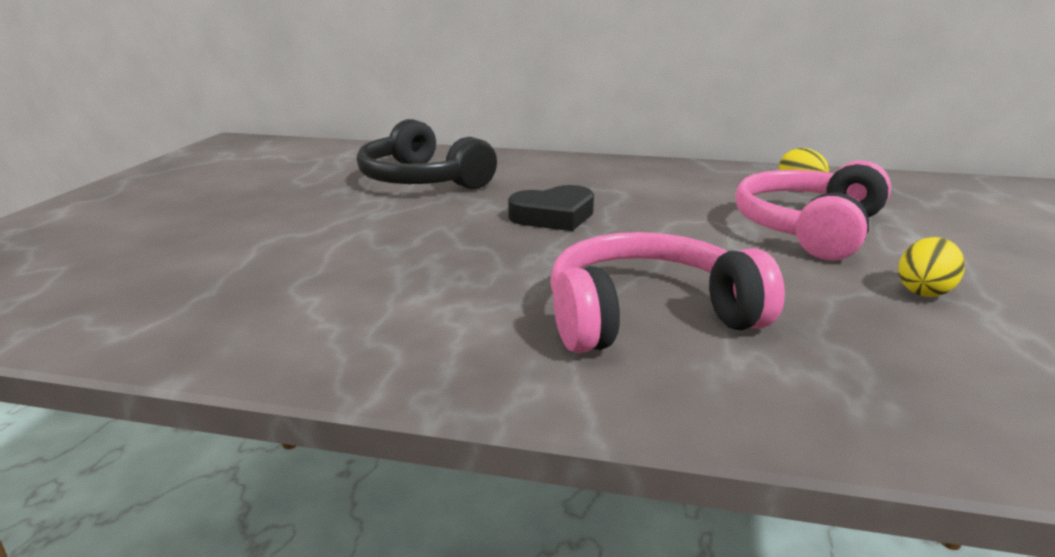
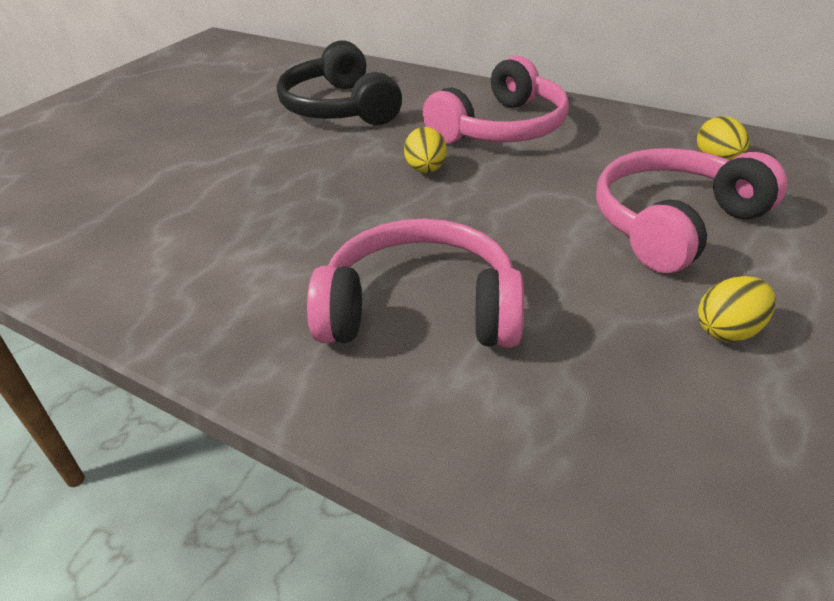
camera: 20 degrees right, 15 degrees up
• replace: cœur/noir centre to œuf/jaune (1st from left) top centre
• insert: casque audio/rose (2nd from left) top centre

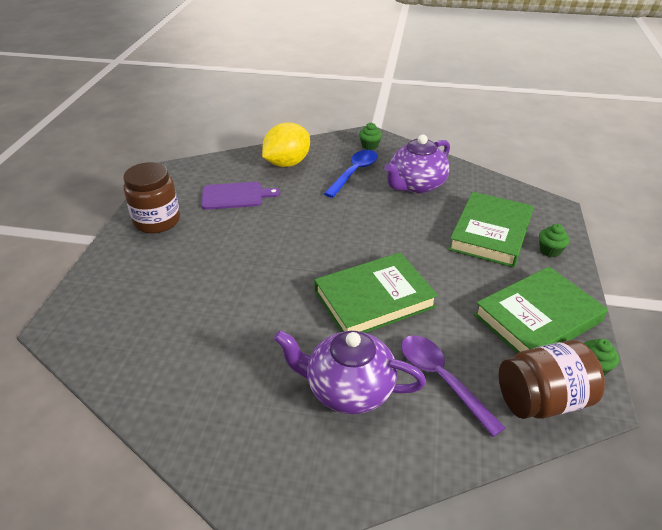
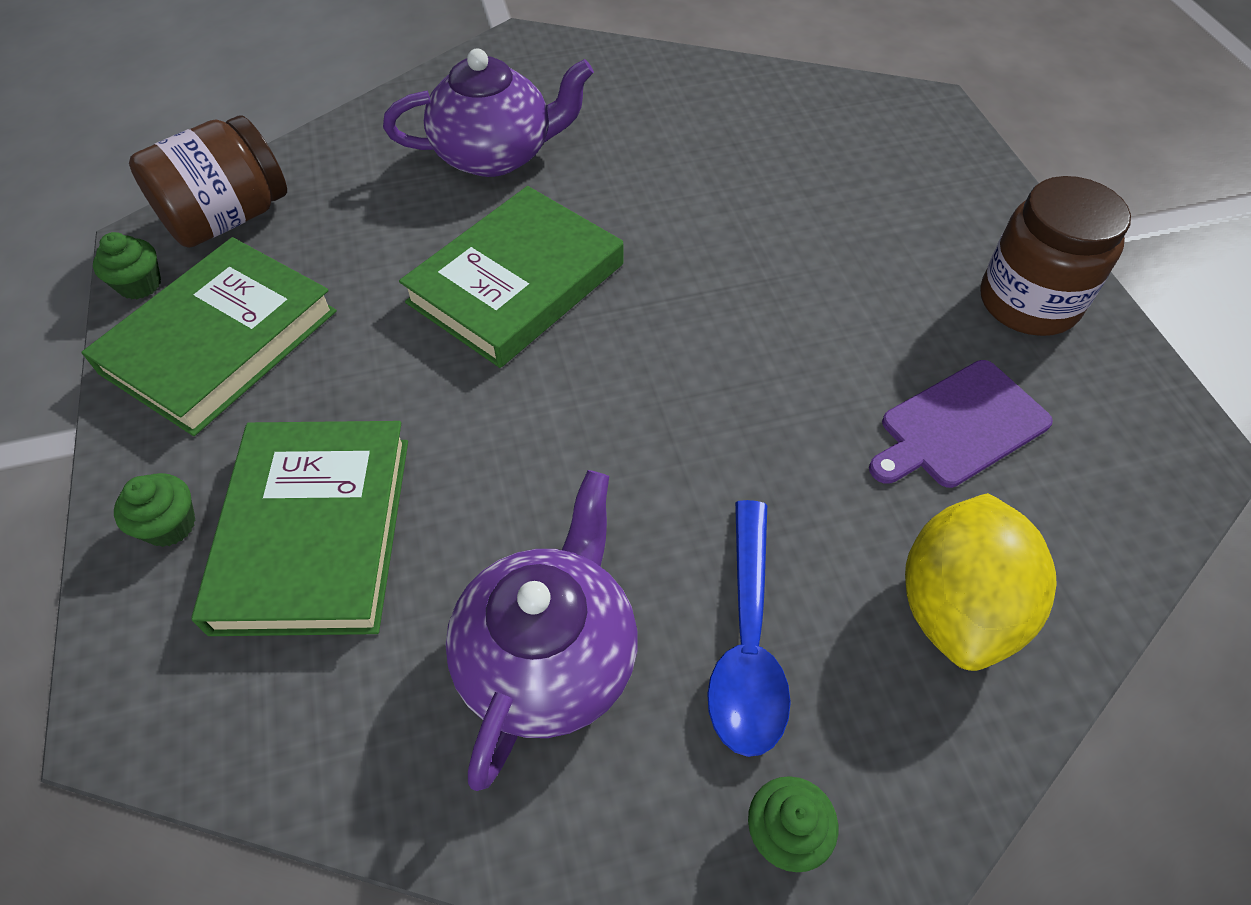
camera: 155 degrees right, 15 degrees up
• delete: cuillère/violet bottom right

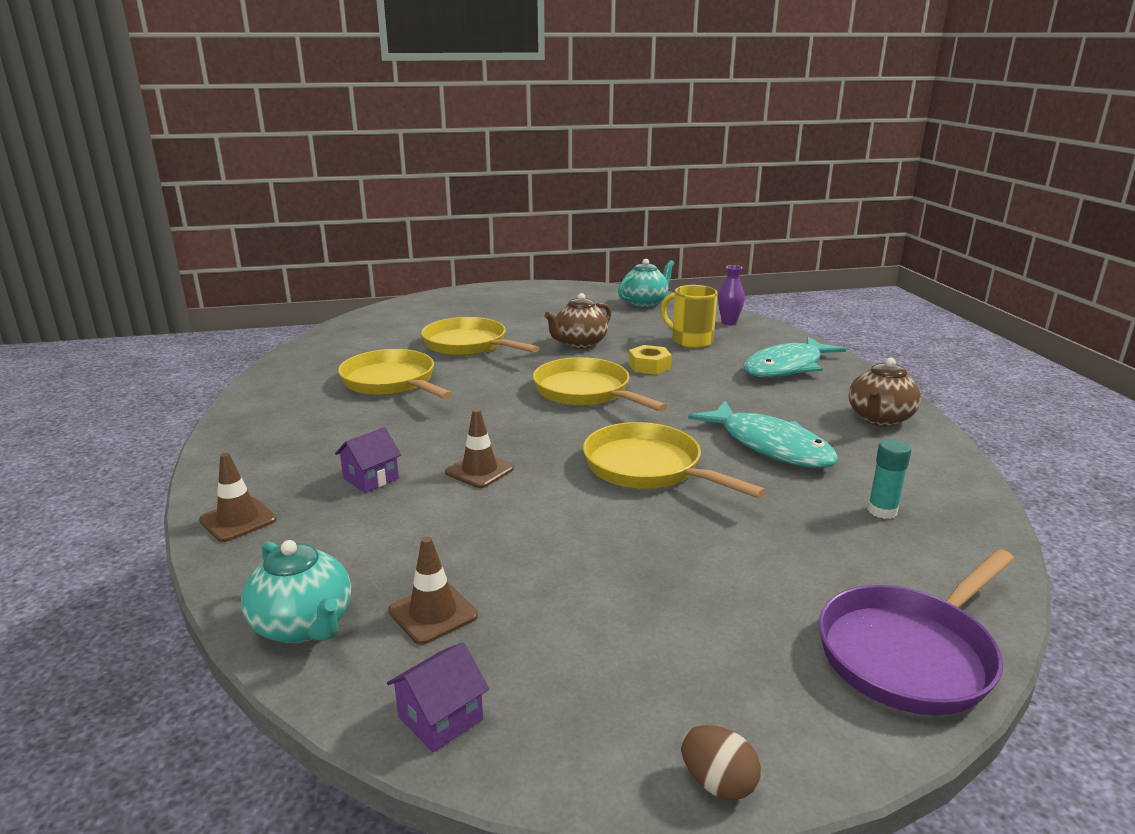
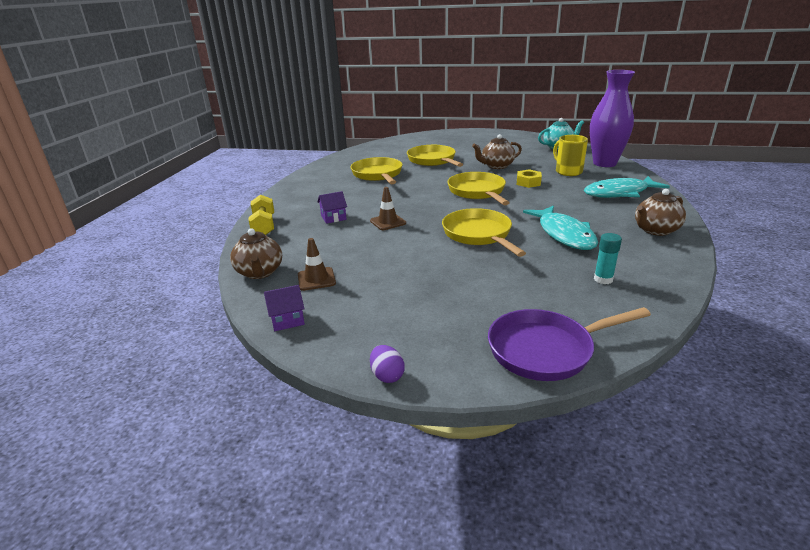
camera: 25 degrees right, 5 degrees up
• replace: cône de chantier/marron (1st from left) middle left to haltère/jaune middle left
• recolor: théière/turquoise (1st from left) bottom left to théière/marron (1st from left) middle left
• recolor: œuf/marron bottom centre to œuf/violet centre
• resize: vase/violet centre = top right x2.30

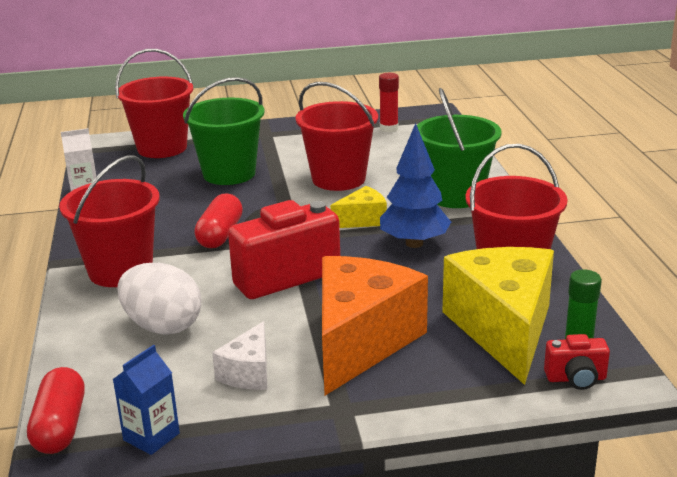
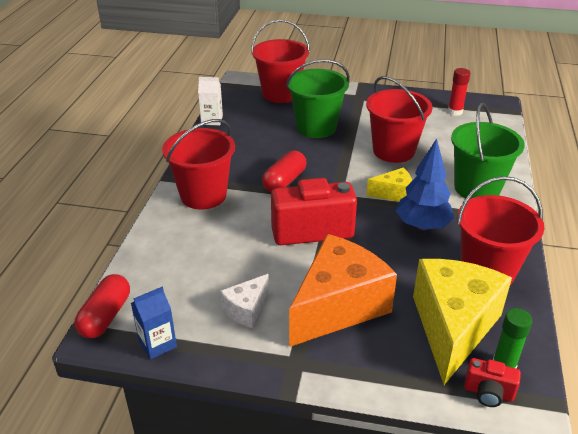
camera: 20 degrees right, 10 degrees up
• delete: œuf/blanc middle left

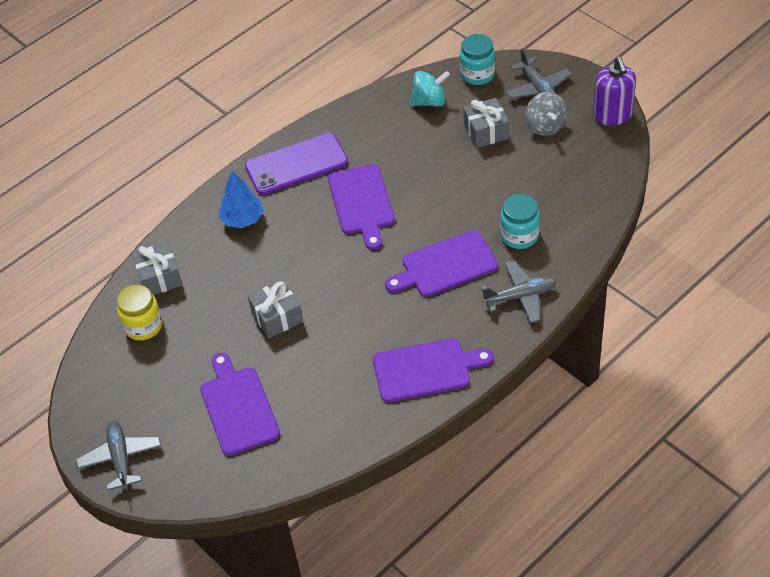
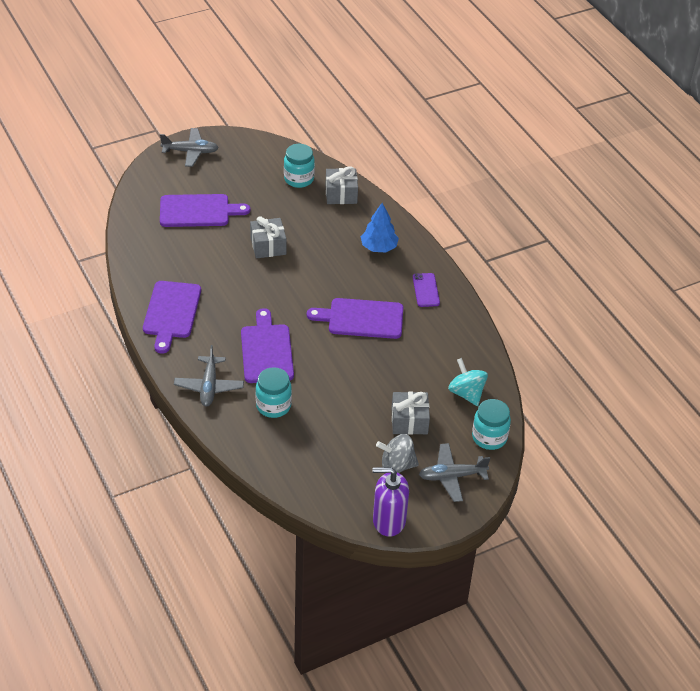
camera: 100 degrees right, 5 degrees down
• recolor: bocal/jaune middle left to bocal/turquoise (2nd from left) top centre
• resize: téléphone/violet top centre = centre x0.52
• rotate: toupie/turquoise top centre = middle right 150 degrees clockwise

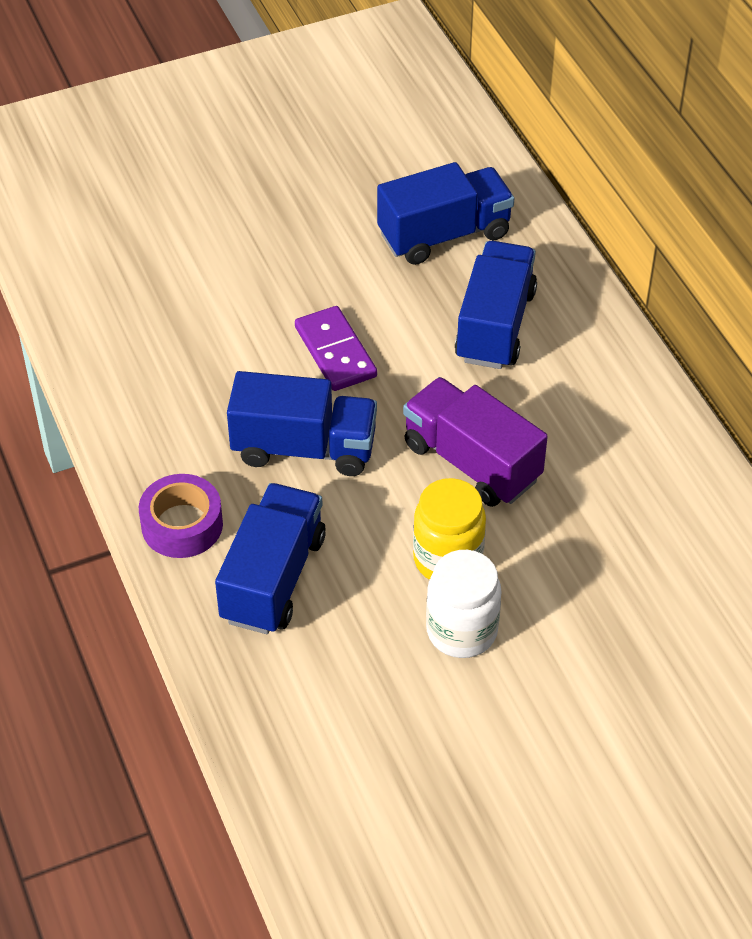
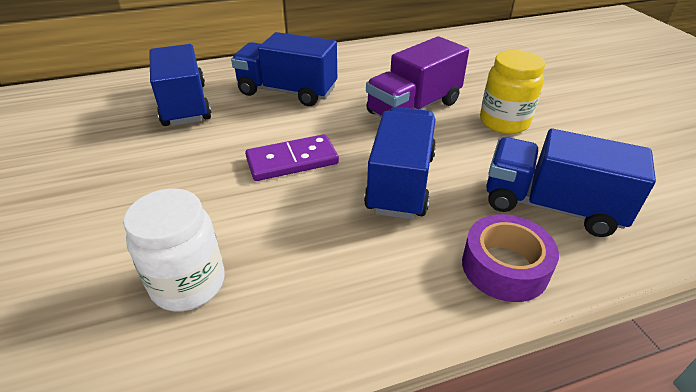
camera: 85 degrees left, 10 degrees down
• move: bocal/blanc centre to middle left

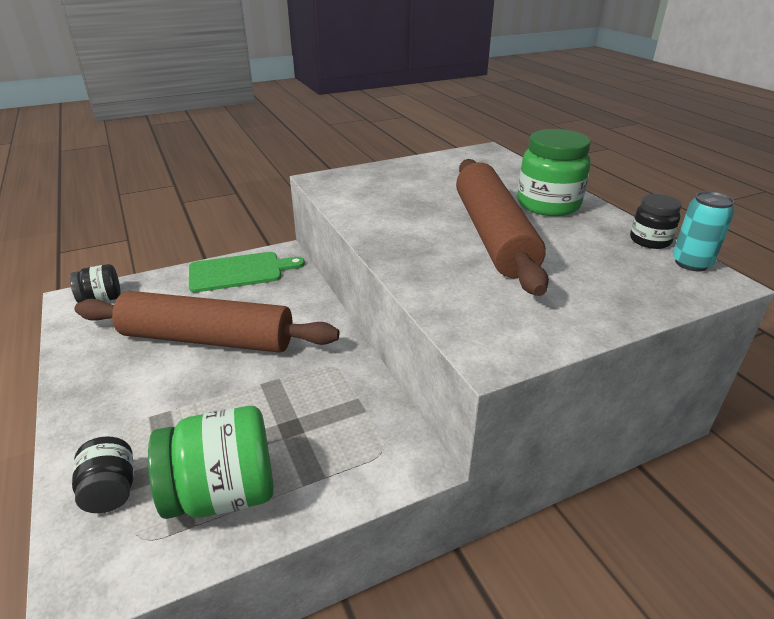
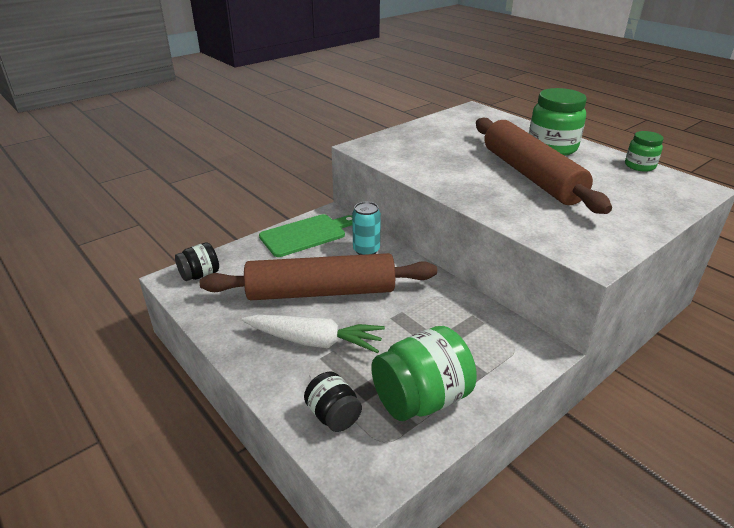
camera: 15 degrees left, 0 degrees up
• recolor: bocal/noir (3rd from left) middle right to bocal/vert (3rd from left) top right
• move: canette/turquoise middle right to centre
• insert: carotte/blanc centre

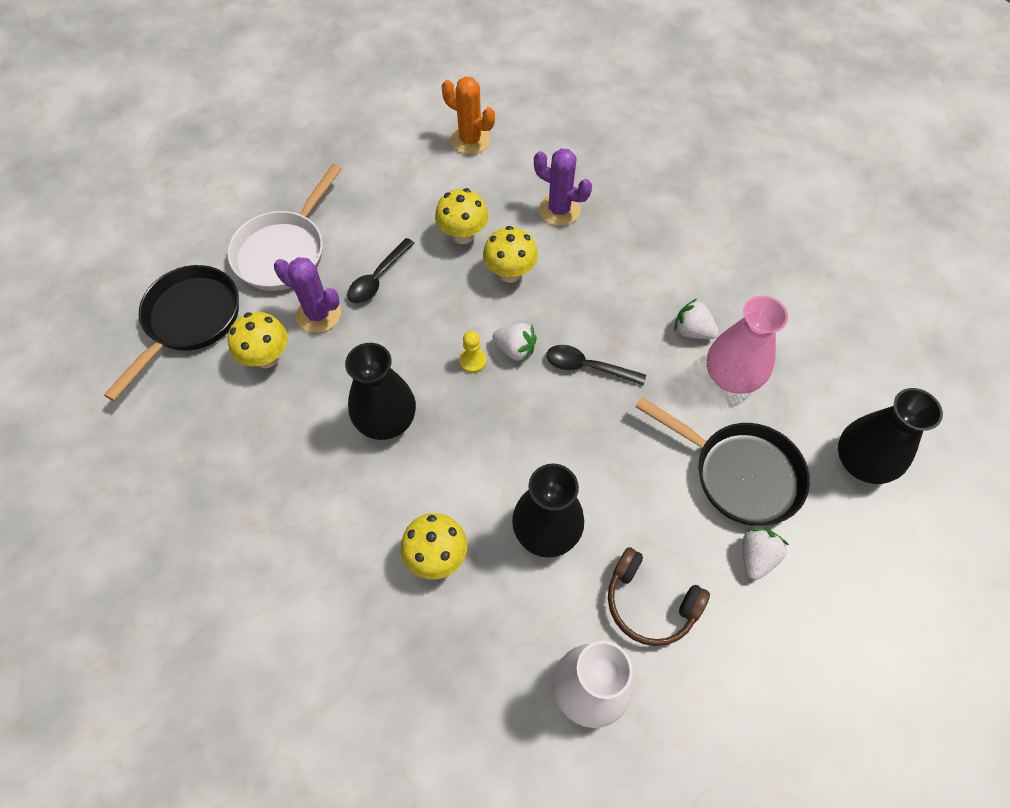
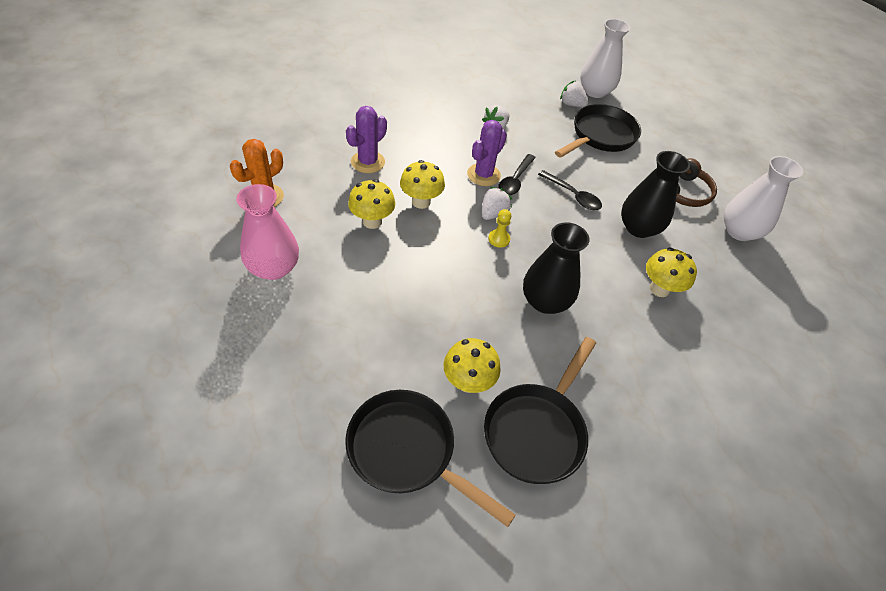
camera: 85 degrees left, 10 degrees down
• delete: poêle/blanc top left
• move: cactus/violet (1st from left in the first image) middle left to cactus/violet (2nd from left) top centre
• move: cuillère/noir (1st from left in the first image) centre to cuillère/noir (2nd from left) top centre
• move: vase/rose middle right to middle left
• move: fraise/blanc (3rd from left) bottom right to top centre
• recolor: vase/noir (3rd from left) middle right to vase/blanc (1st from left) top right
• insert: poêle/noir (2nd from left) bottom centre

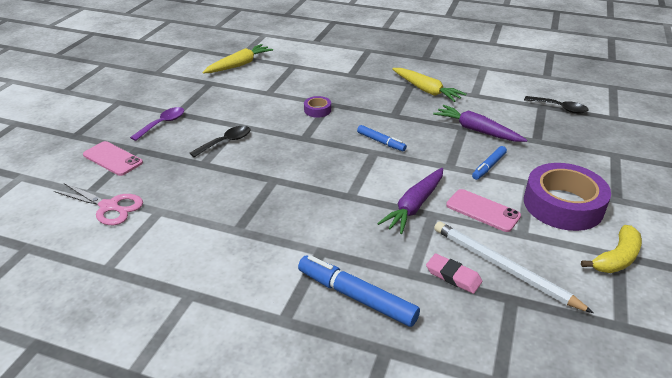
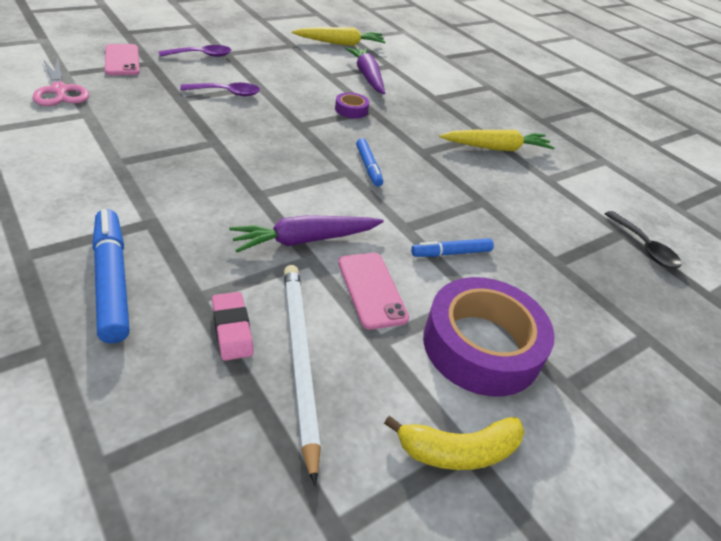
camera: 30 degrees right, 5 degrees up
• recolor: cuillère/noir (1st from left) middle left to cuillère/violet (2nd from left) top left
• rotate: carotte/jaune (2nd from left) top centre = top right 90 degrees counterclockwise
• move: carotte/violet (2nd from left) top right to top centre

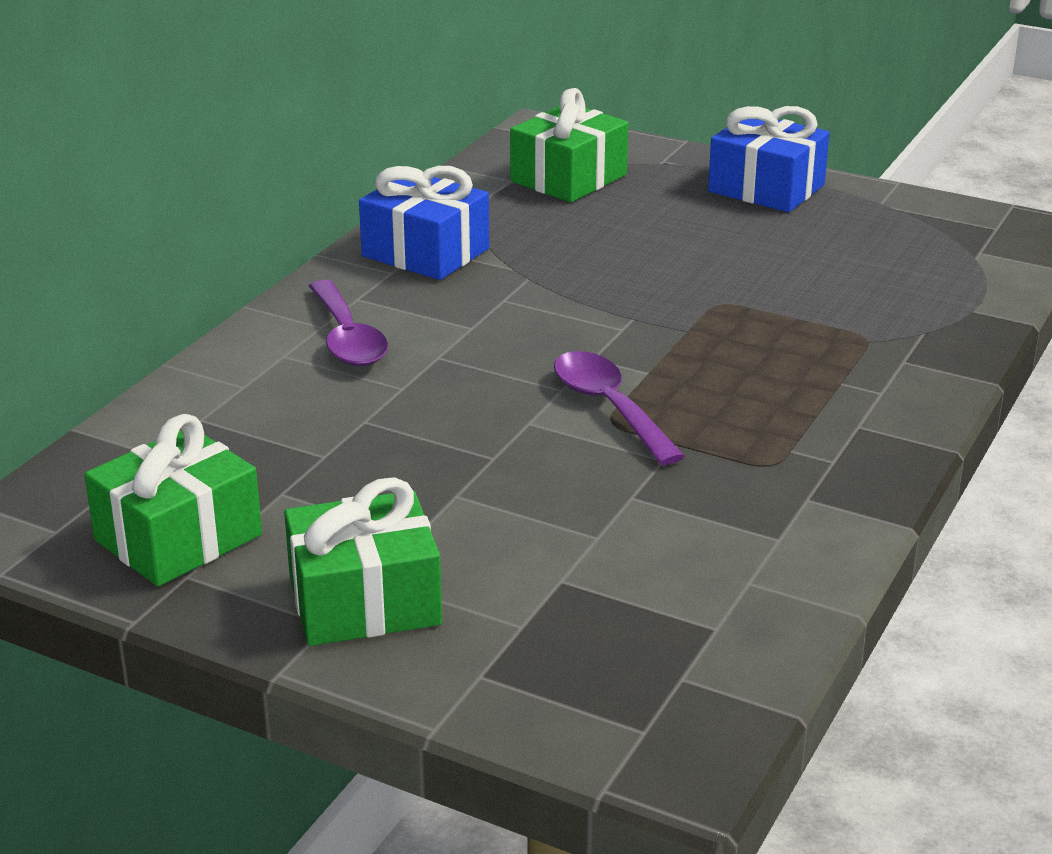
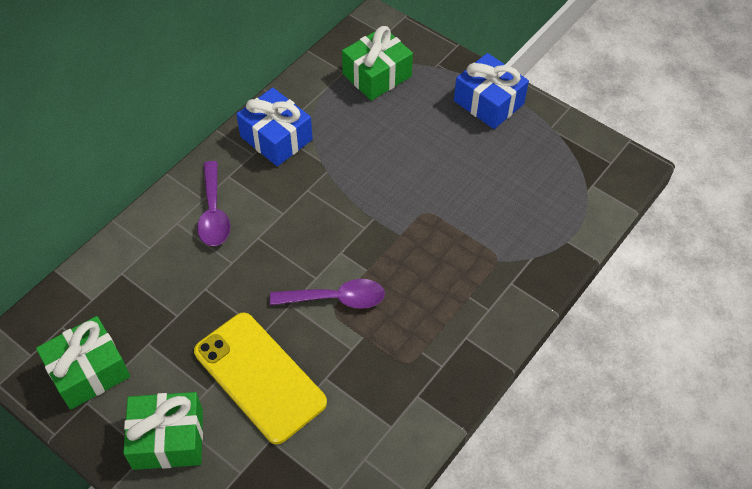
camera: 10 degrees right, 25 degrees up
• rotate: cuillère/violet (2nd from left) centre = centre 105 degrees clockwise
• insert: téléphone/jaune bottom centre

